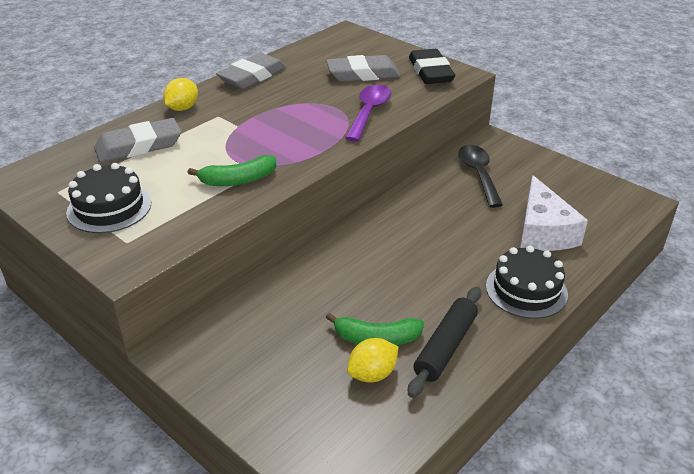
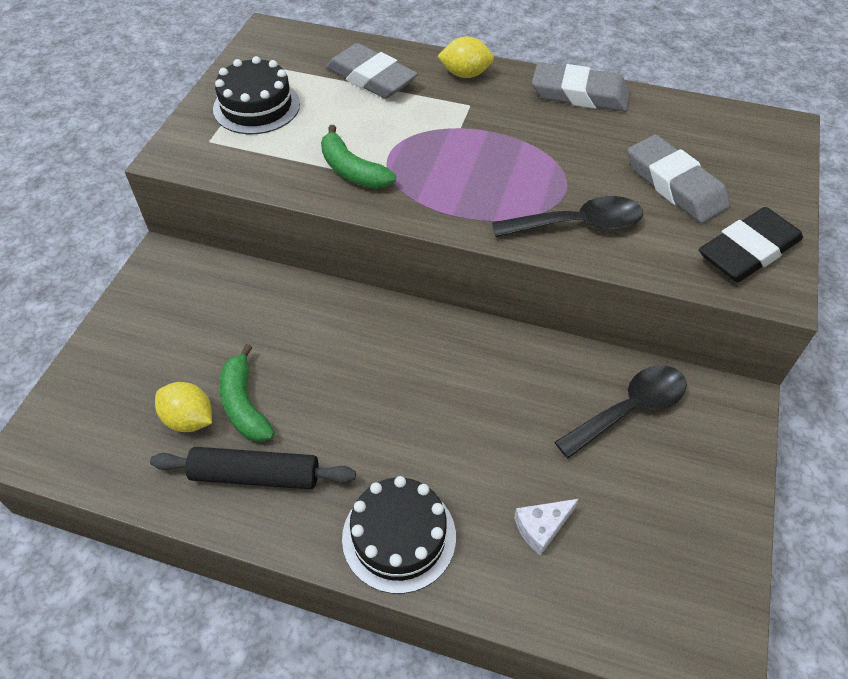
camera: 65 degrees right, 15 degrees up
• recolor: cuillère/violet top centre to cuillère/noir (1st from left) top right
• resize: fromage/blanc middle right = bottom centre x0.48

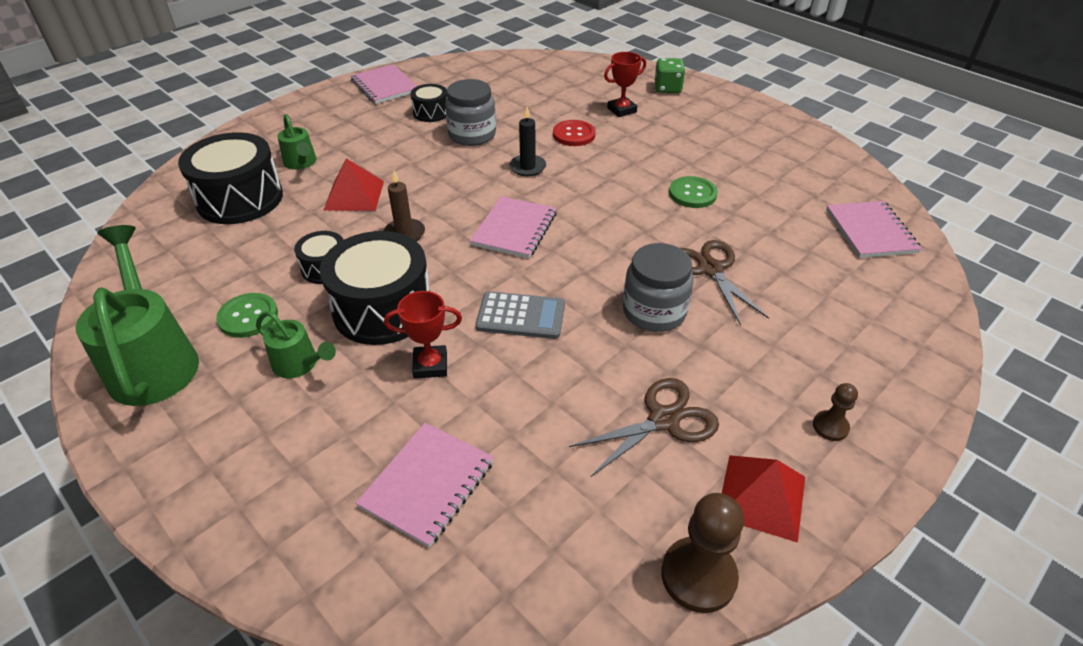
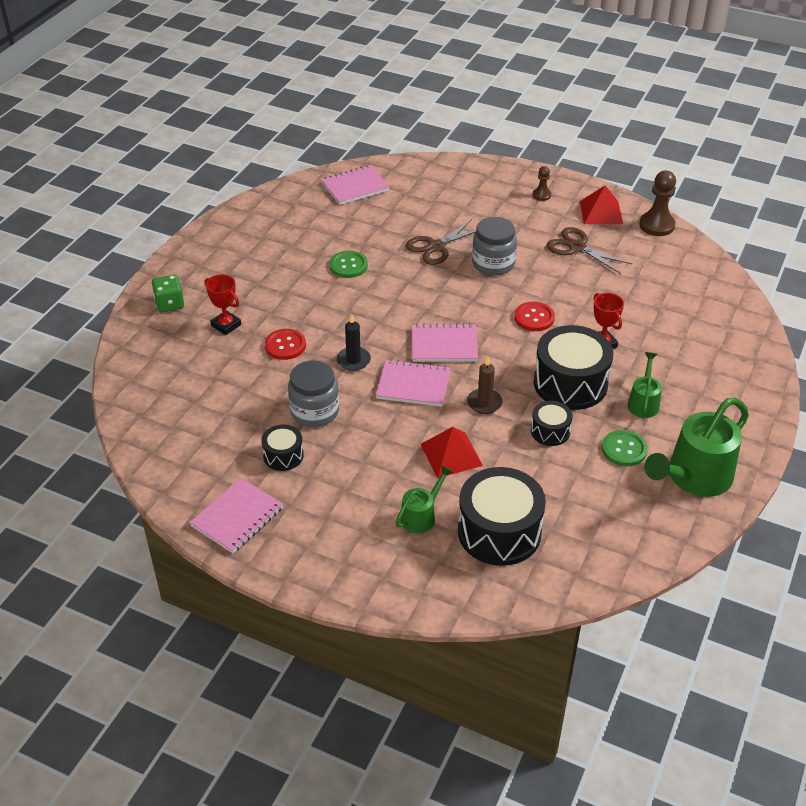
camera: 110 degrees left, 0 degrees up
• move: carnet/rose (2nd from left in the first image) bottom centre to carnet/rose (3rd from left) centre
• replace: calculatrice/gris centre to bouton/rouge (2nd from left) centre

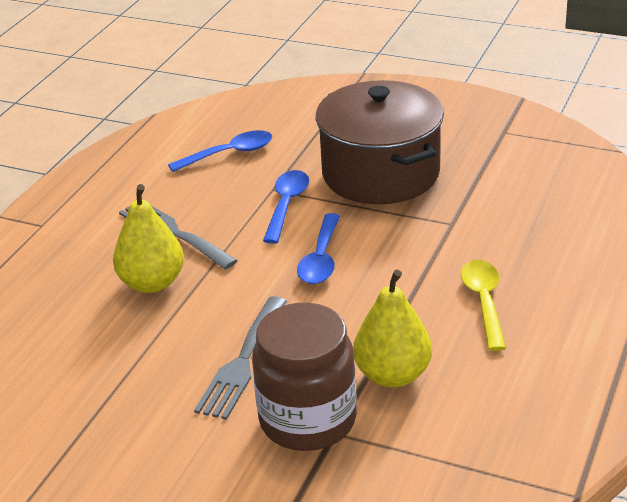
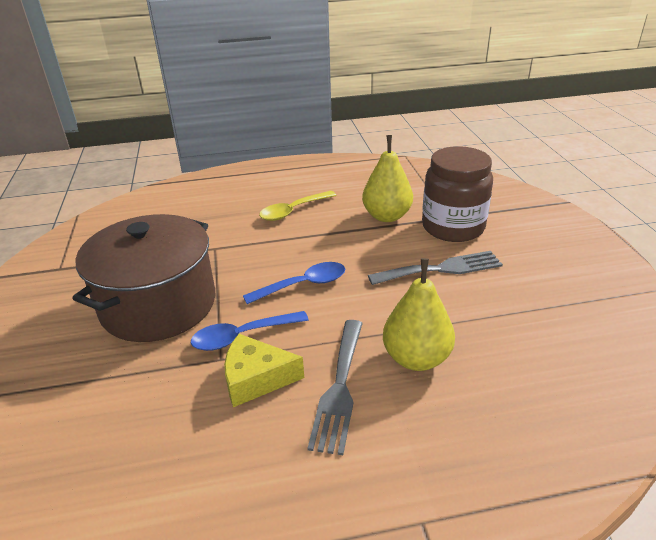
camera: 125 degrees left, 0 degrees up
• delete: cuillère/bleu (1st from left) top centre
• insert: fromage/jaune bottom centre

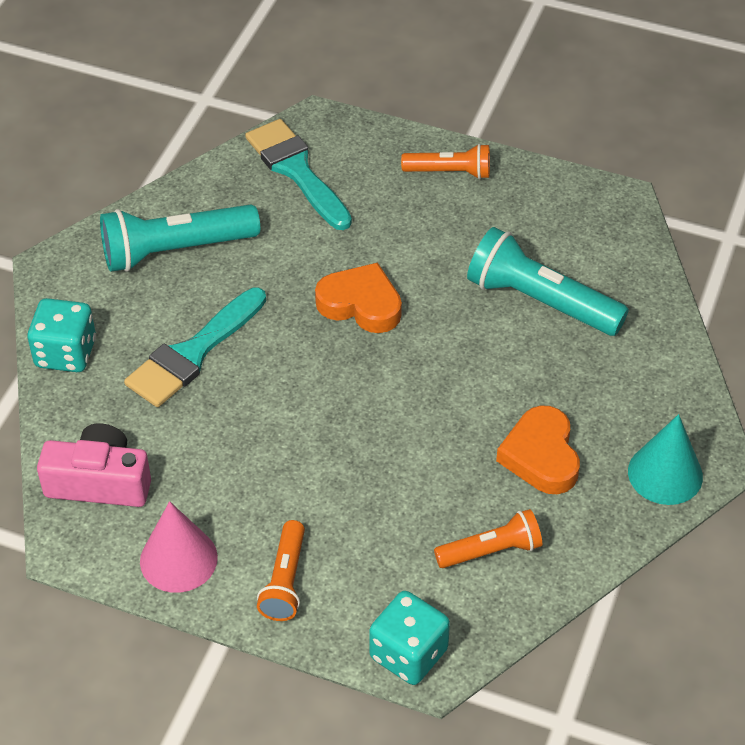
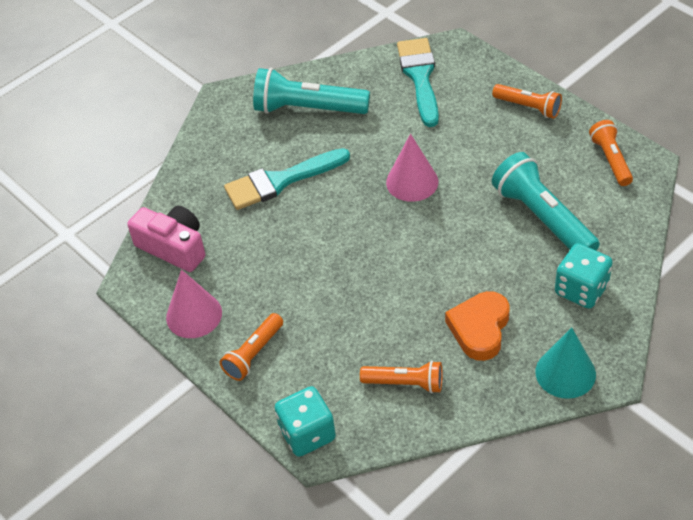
camera: 30 degrees right, 0 degrees up
• move: dé/turquoise (1st from left in the first image) middle left to dé/turquoise (2nd from left) middle right
• replace: cœur/orange (1st from left) centre to cône/rose (2nd from left) top centre
• insert: lampe de poche/orange (4th from left) top right

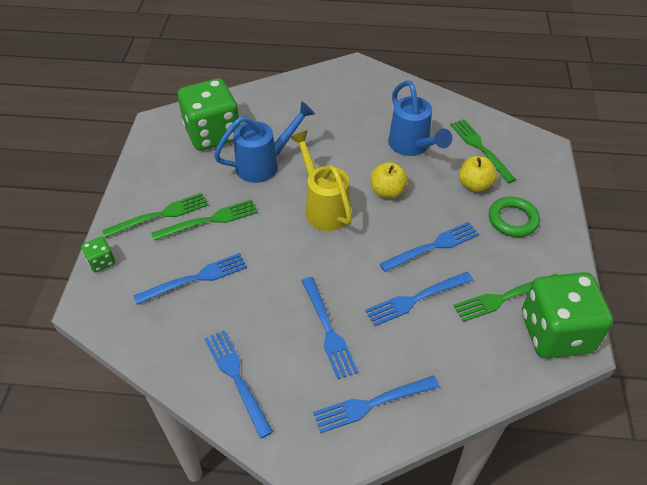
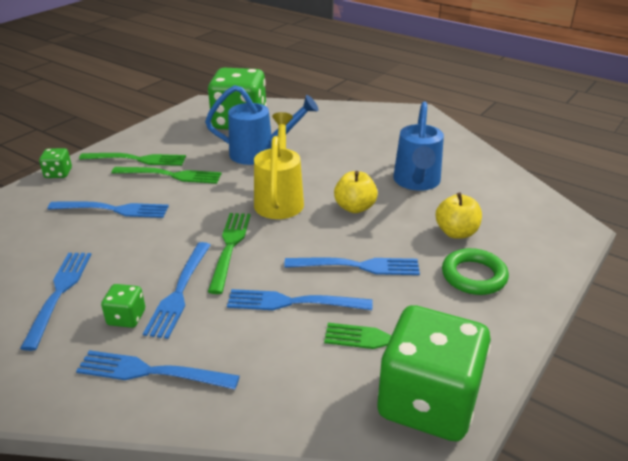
camera: 30 degrees right, 15 degrees down
• move: fourchette/vert (3rd from left) top right to centre
• insert: dé/vert (2nd from left) middle left

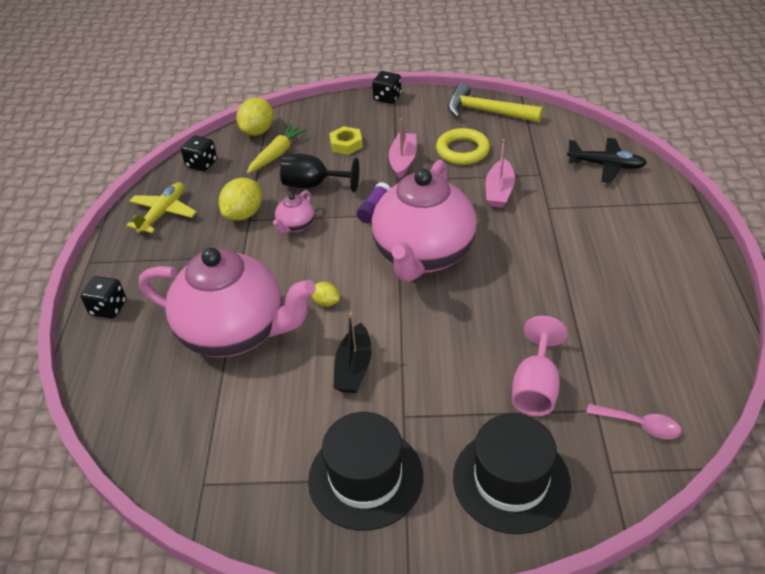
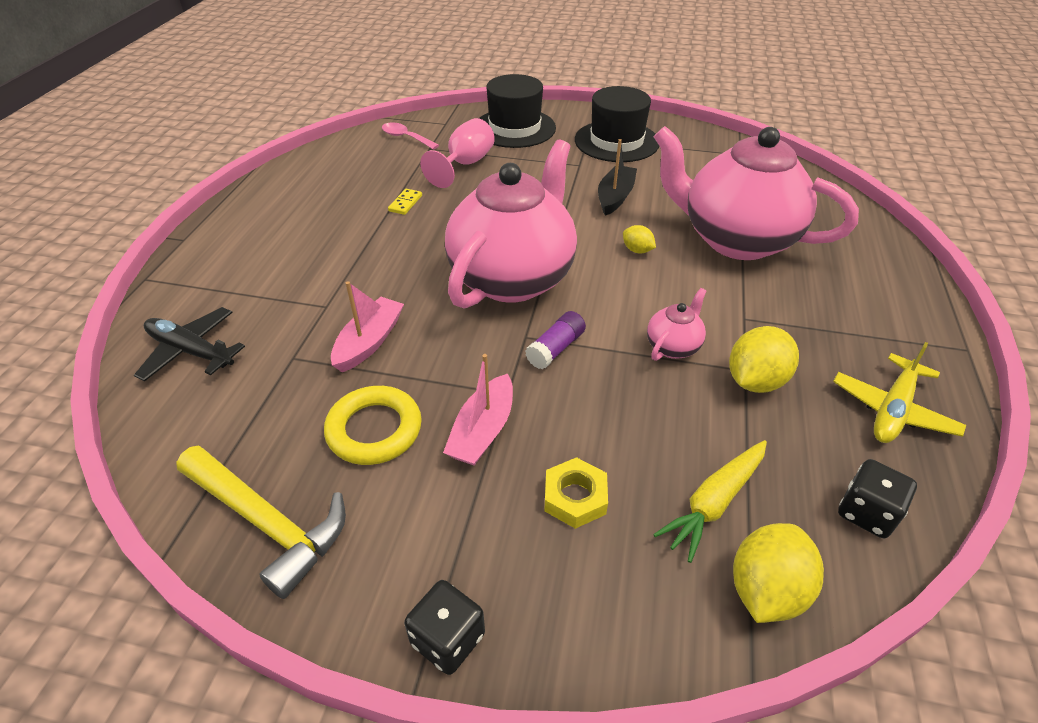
camera: 170 degrees left, 0 degrees up
• delete: dé/noir (1st from left) middle left
• delete: verre à pied/noir top centre
• insert: domino/jaune top centre

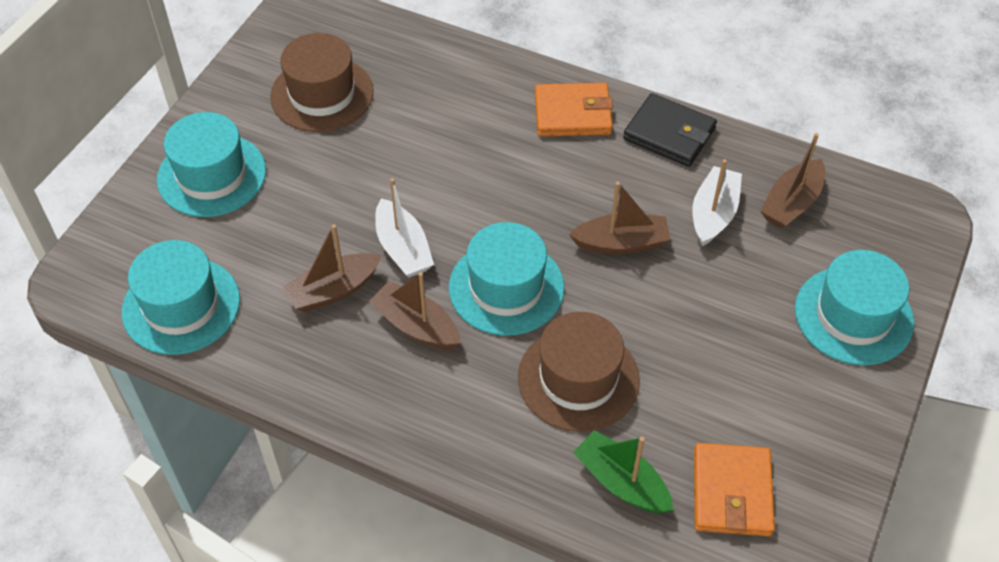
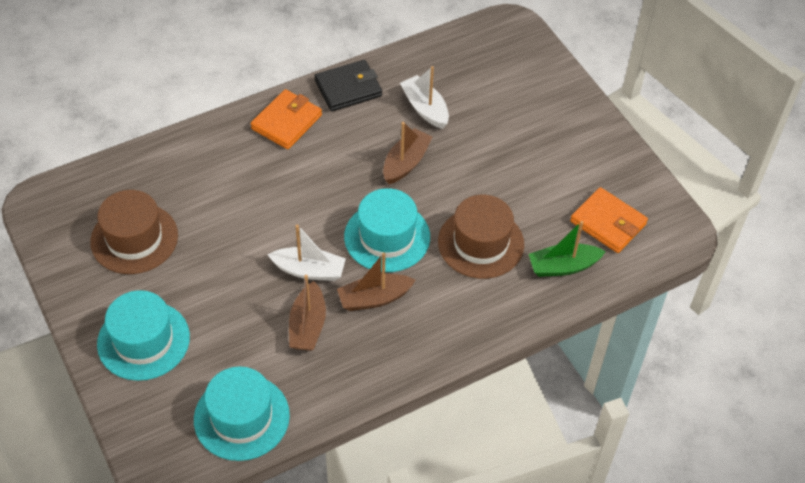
camera: 55 degrees left, 0 degrees up
• delete: bateau/marron (4th from left) top right
• delete: chapeau/turquoise (4th from left) middle right

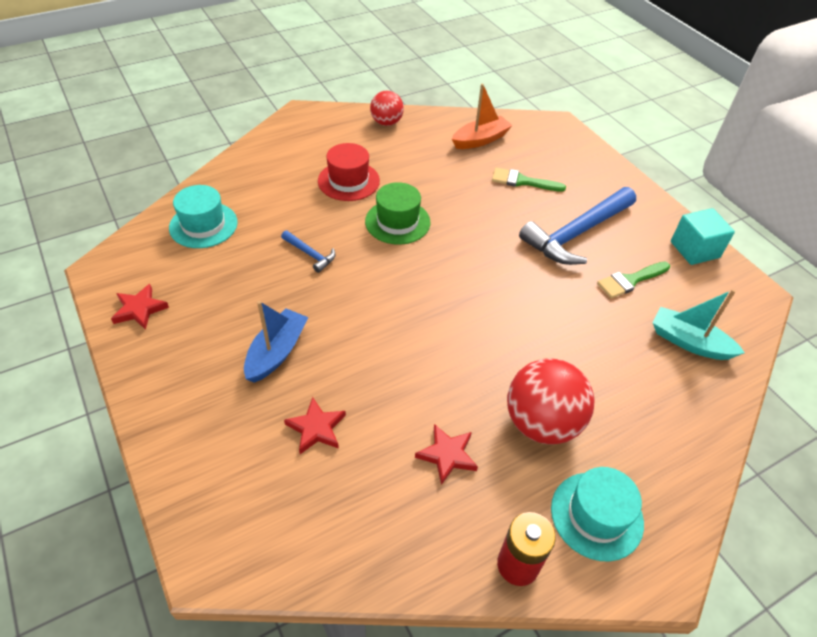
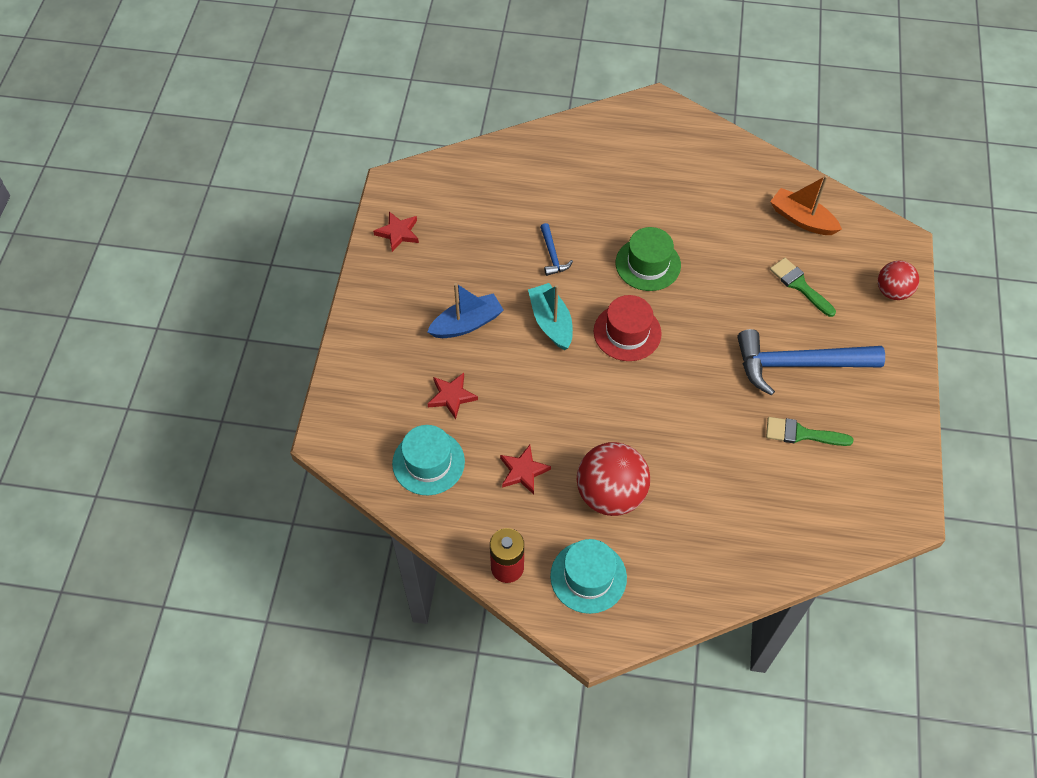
camera: 40 degrees right, 10 degrees up
• move: chapeau/turquoise (1st from left) middle left to centre
• move: chapeau/rouge top centre to centre
• move: balle/rouge (1st from left in the first image) top centre to balle/rouge (2nd from left) middle right
• rotate: bateau/orange top centre = top right 150 degrees counterclockwise
• move: bateau/turquoise middle right to centre
• delete: cube/turquoise middle right

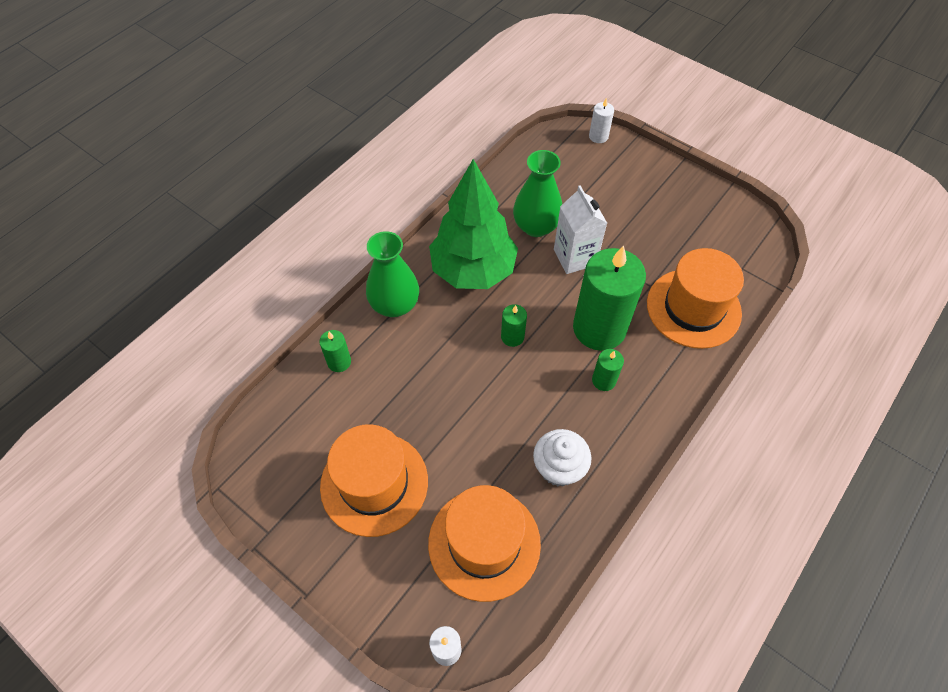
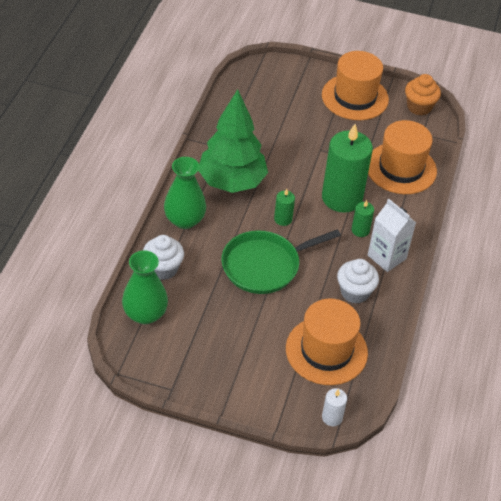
camera: 25 degrees left, 10 degrees down
• replace: bougie/vert (1st from left) centre to muffin/blanc (1st from left) middle left
• move: chapeau/orange (1st from left in the first image) bottom centre to chapeau/orange (2nd from left) top right
• move: vase/vert (2nd from left in the first image) top centre to vase/vert (1st from left) middle left
• move: brique de lait/blanc top centre to middle right
• delete: bougie/blanc (2nd from left) top centre
• insert: poêle/vert centre
• insert: muffin/orange top right

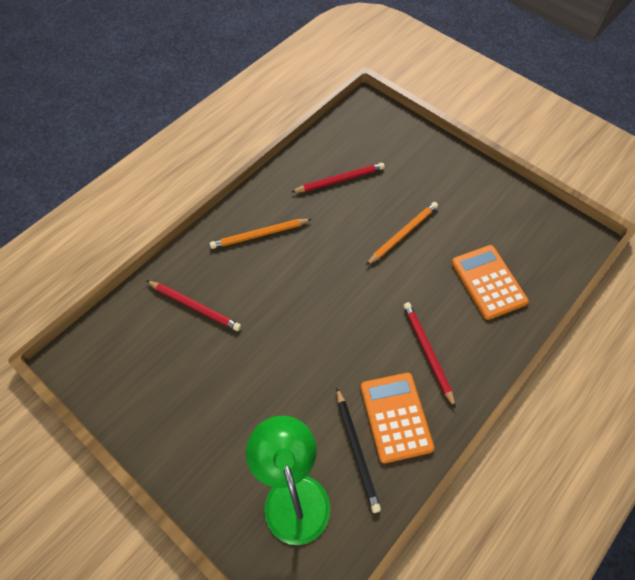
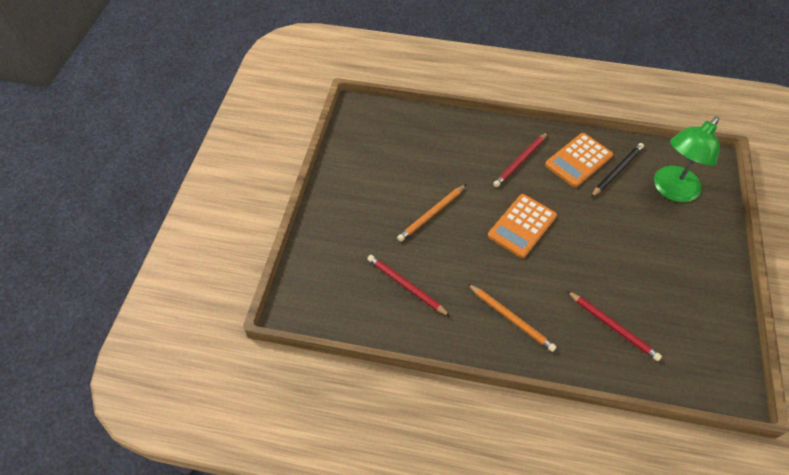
camera: 120 degrees left, 5 degrees down
• rotate: crayon/rouge (1st from left in the first image) middle left = bottom right 135 degrees clockwise
• rotate: crayon/orange (2nd from left in the first image) centre = centre 60 degrees counterclockwise
• move: calculatrice/orange (2nd from left in the first image) middle right to calculatrice/orange (1st from left) centre

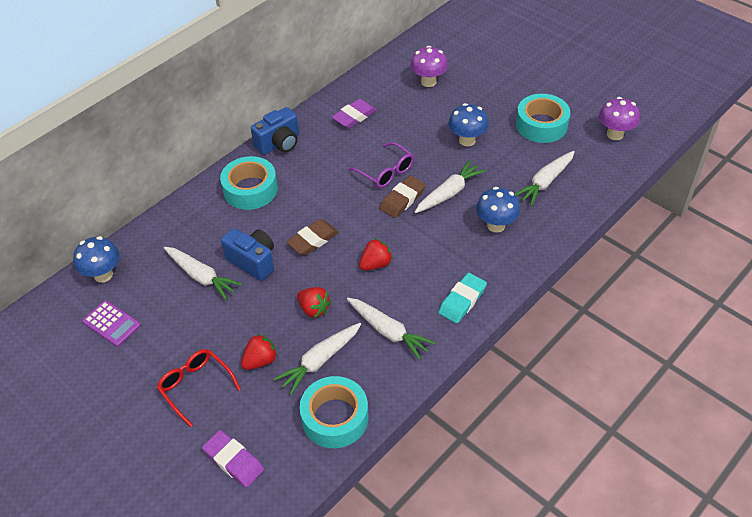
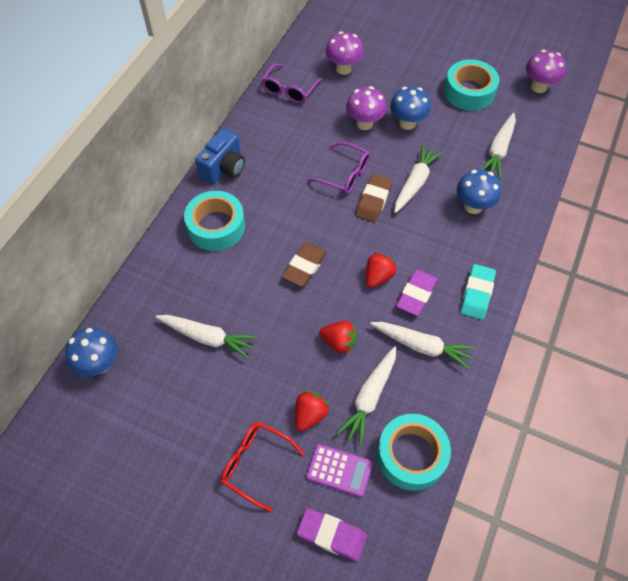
camera: 20 degrees left, 10 degrees up
• move: calculatrice/violet middle left to bottom centre
• delete: appareil photo/bleu (1st from left) middle left
• move: gomme/violet (2nd from left) top centre to centre
• insert: lunettes/violet (1st from left) top centre
• insert: champignon/violet (2nd from left) top centre

